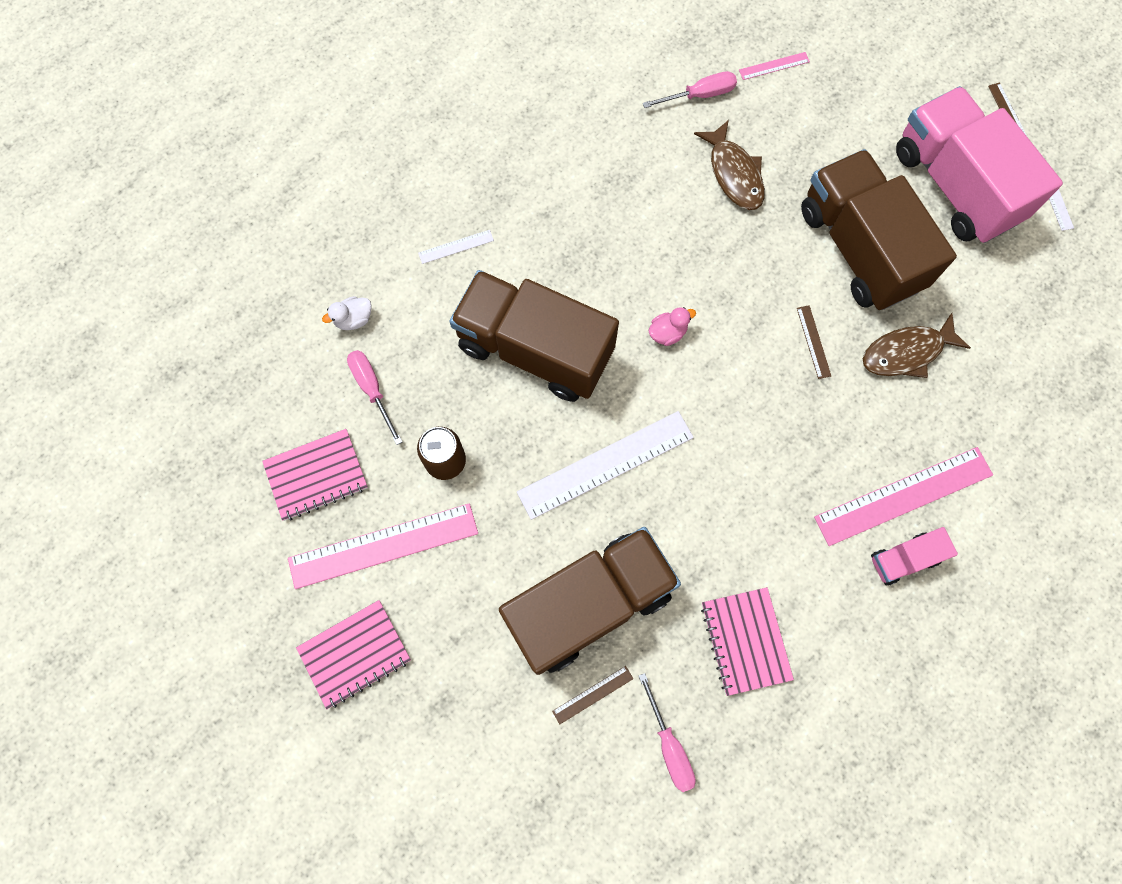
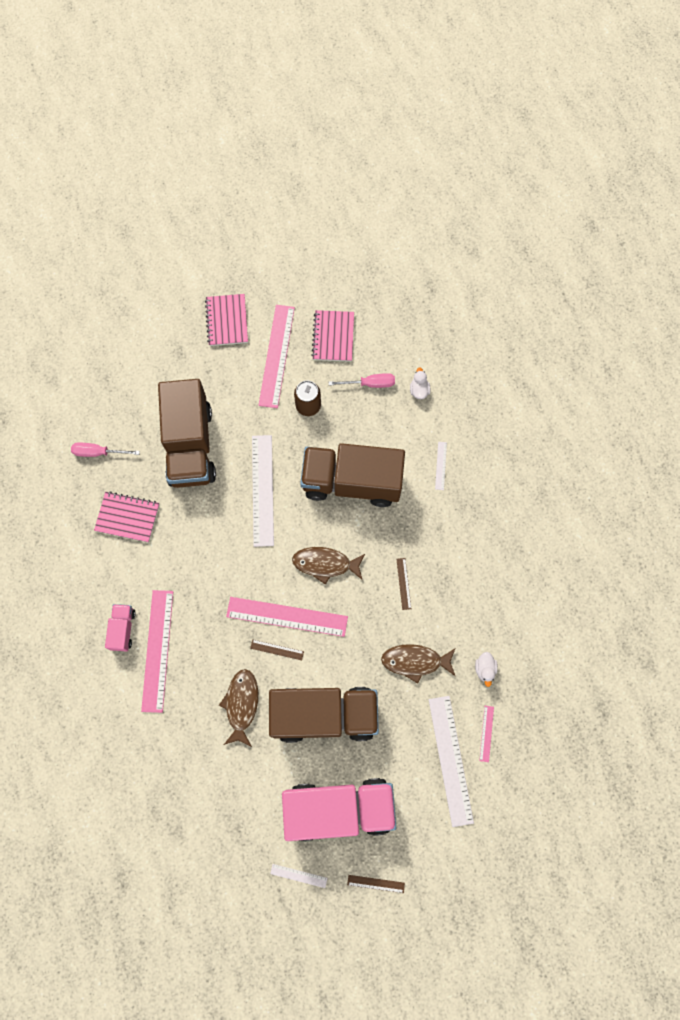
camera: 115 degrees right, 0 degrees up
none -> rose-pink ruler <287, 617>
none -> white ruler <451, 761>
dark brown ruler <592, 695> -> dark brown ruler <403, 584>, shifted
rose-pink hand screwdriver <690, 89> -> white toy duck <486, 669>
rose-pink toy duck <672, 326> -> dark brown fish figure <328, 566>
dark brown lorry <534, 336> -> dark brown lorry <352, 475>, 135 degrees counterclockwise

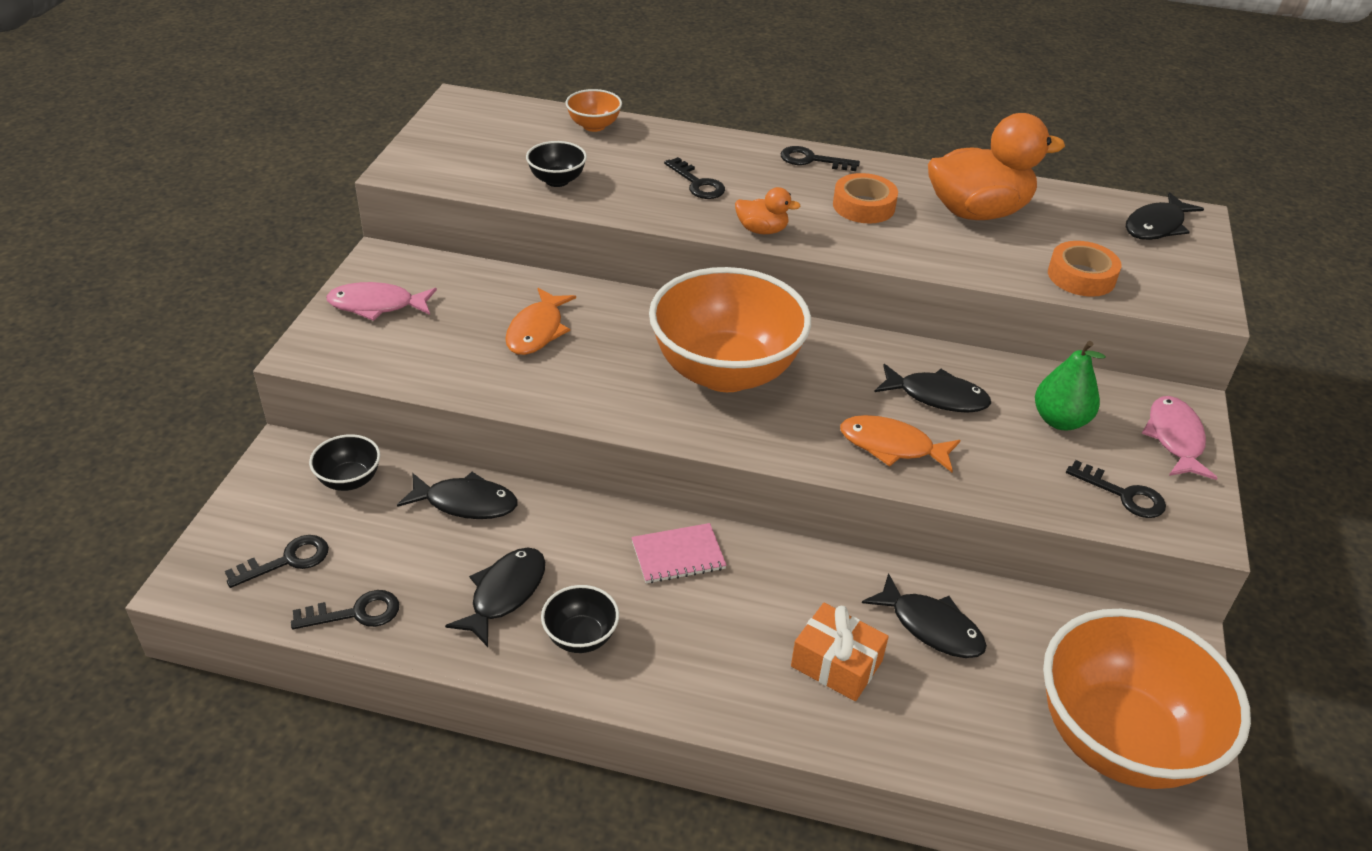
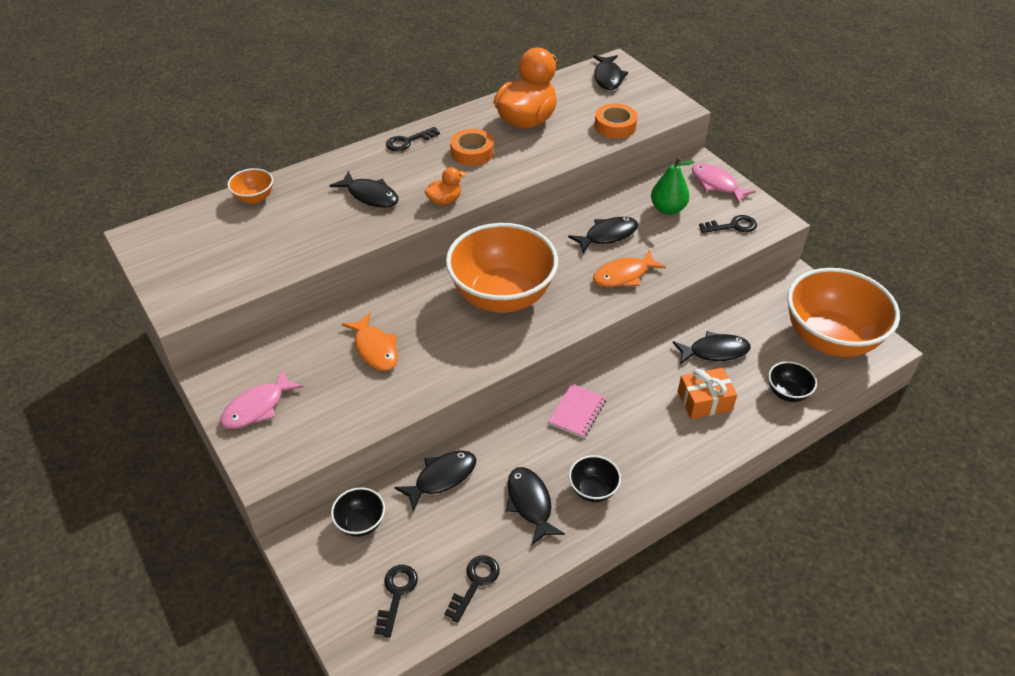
camera: 45 degrees left, 5 degrees up
black bowl <556, 164> -> black bowl <792, 381>, shifted
black latchkey <694, 178> -> black fish figure <364, 189>

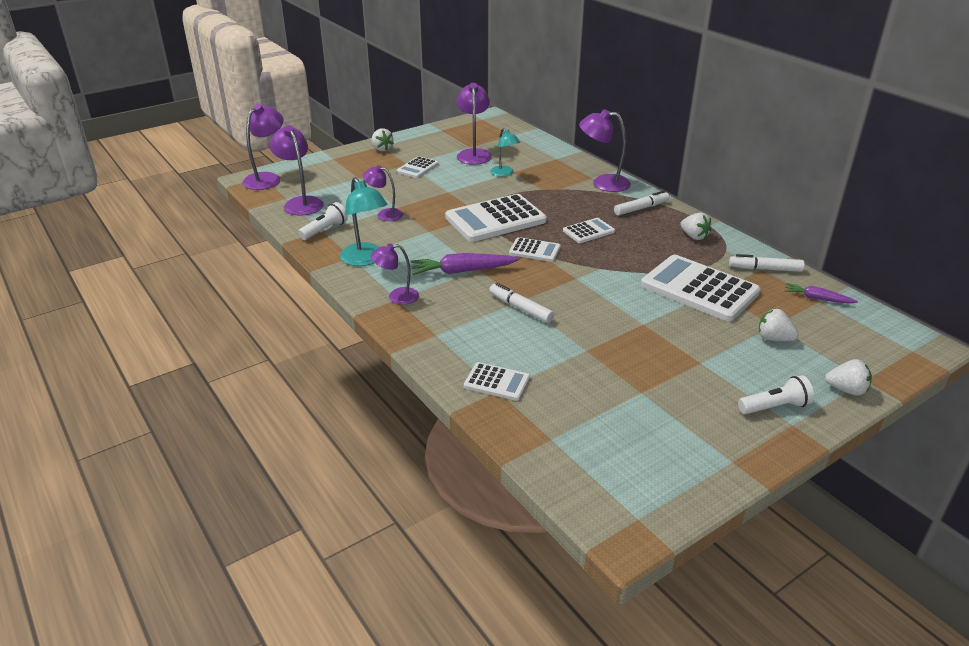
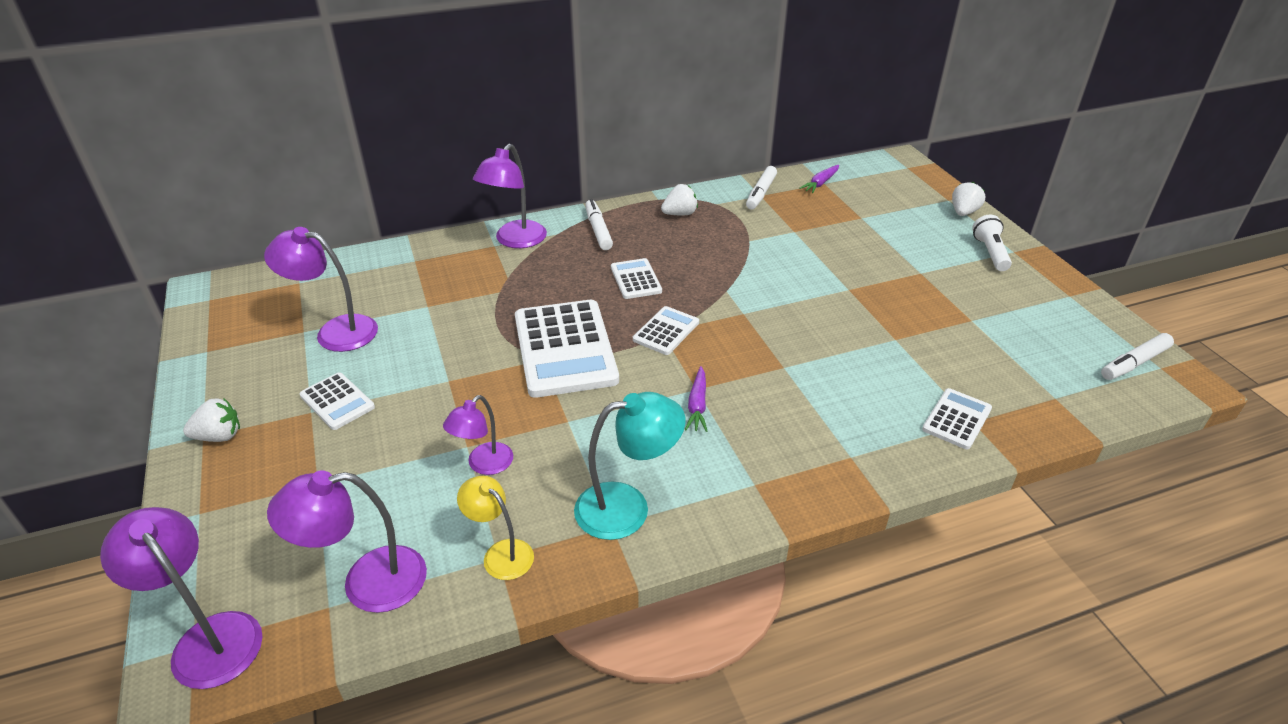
camera: 75 degrees left, 5 degrees up
royal purple reading lamp <394, 274> -> none
teal reading lamp <505, 152> -> none
white pocket calculator <701, 288> -> none
white strawberry <779, 325> -> none
white felt pen <521, 303> -> white felt pen <1137, 356>, shifted
white pocket torch <323, 221> -> golden reading lamp <495, 528>
royal purple toy carrot <465, 264> -> royal purple toy carrot <696, 399>, x0.60

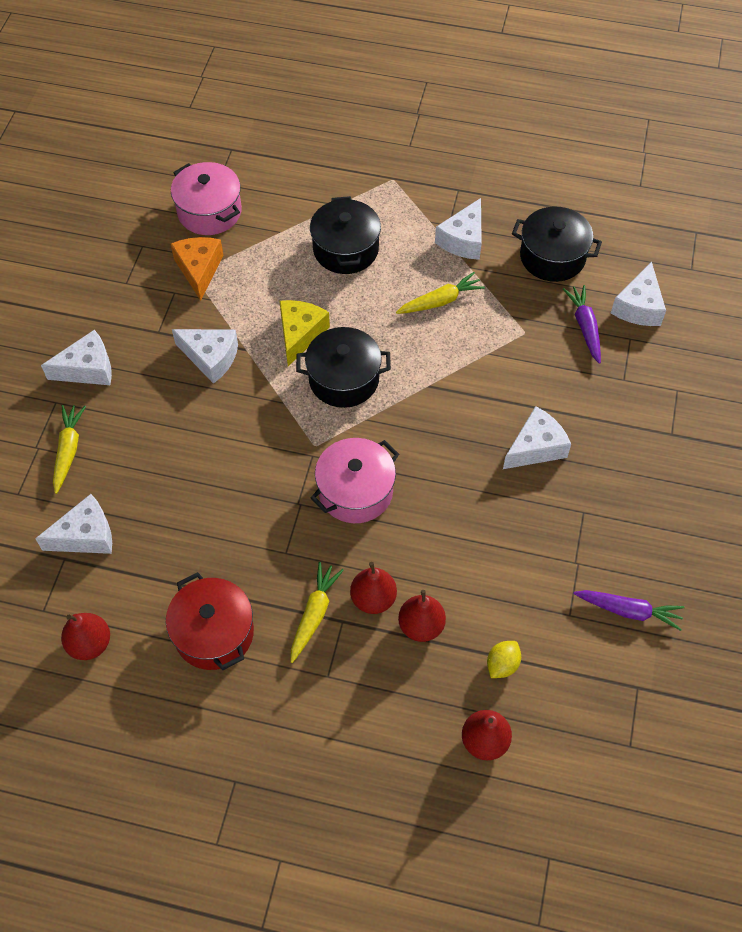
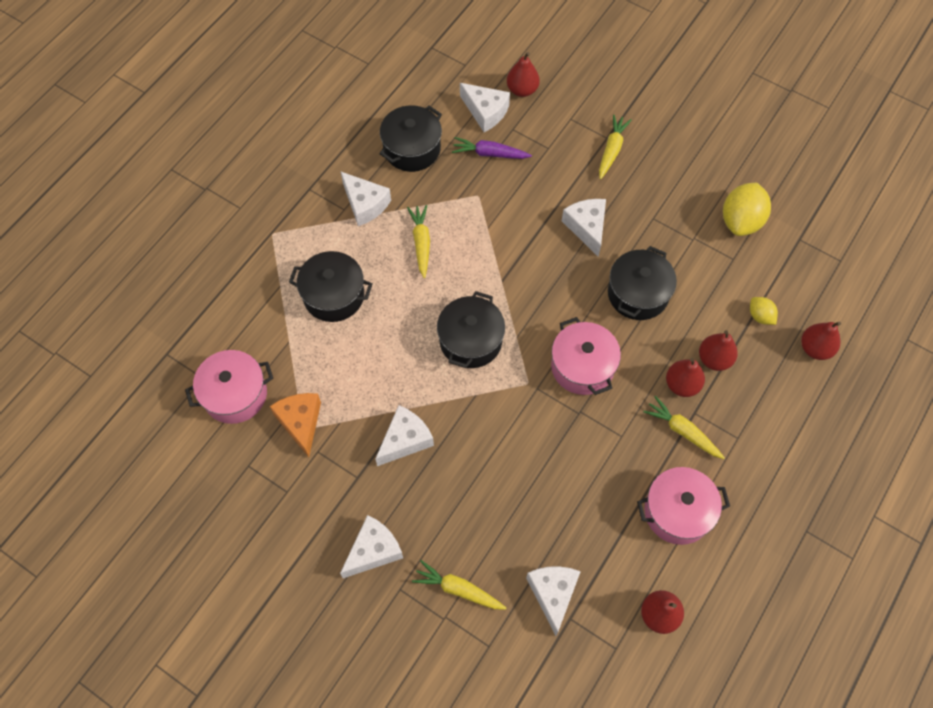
camera: 70 degrees left, 5 degrees up
golden cheese wedge <305, 333> -> none
none -> red pear fruit <523, 74>
none -> golden toy carrot <615, 146>
none -> black cooking pot <642, 283>
royal purple toy carrot <629, 610> -> golden lemon <747, 209>
red cooking pot <210, 621> -> rose-pink cooking pot <683, 506>
white cheese wedge <76, 357> -> white cheese wedge <371, 546>, 45 degrees clockwise
bright orange cheese wedge <197, 269> -> bright orange cheese wedge <295, 425>, 60 degrees clockwise

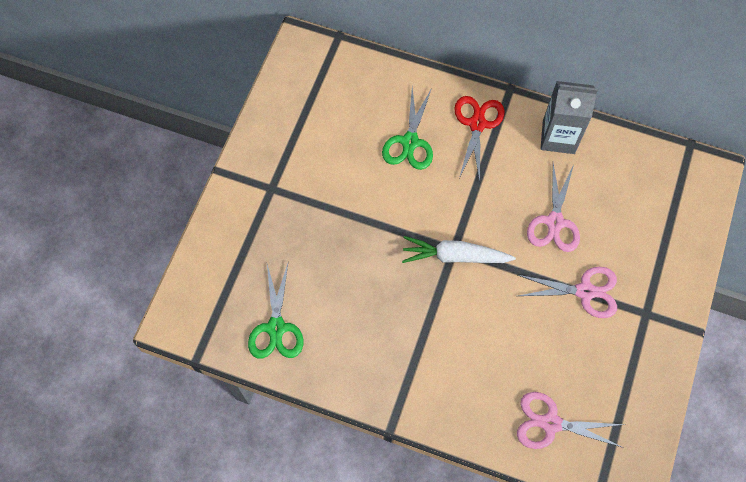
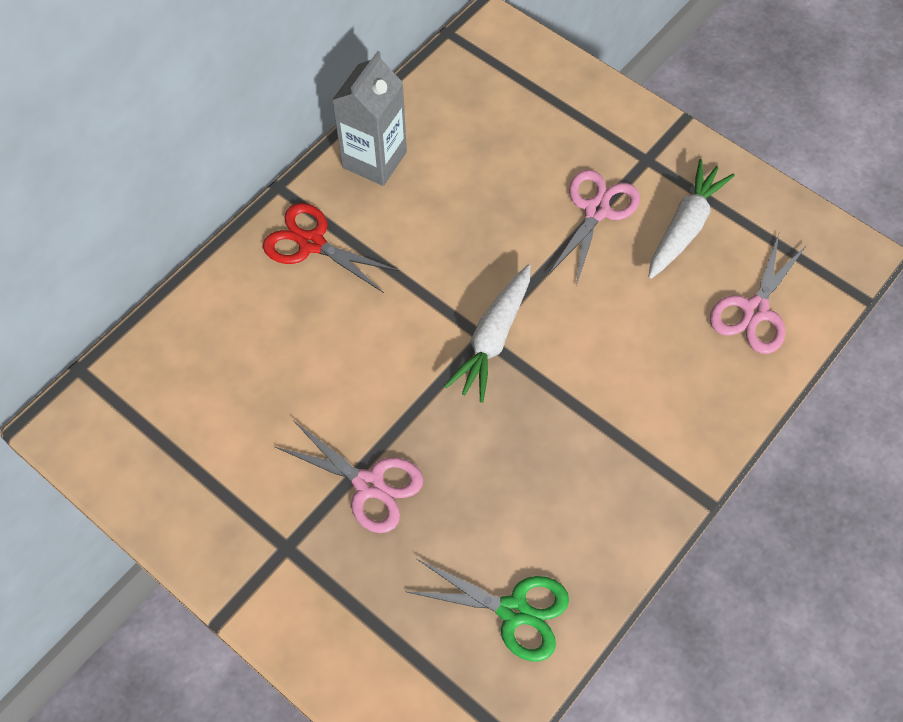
camera: 70 degrees left, 5 degrees down
green scissors <407, 128> -> none
none -> white toy carrot <691, 219>
rose-pink scissors <553, 207> -> rose-pink scissors <349, 476>, shifted

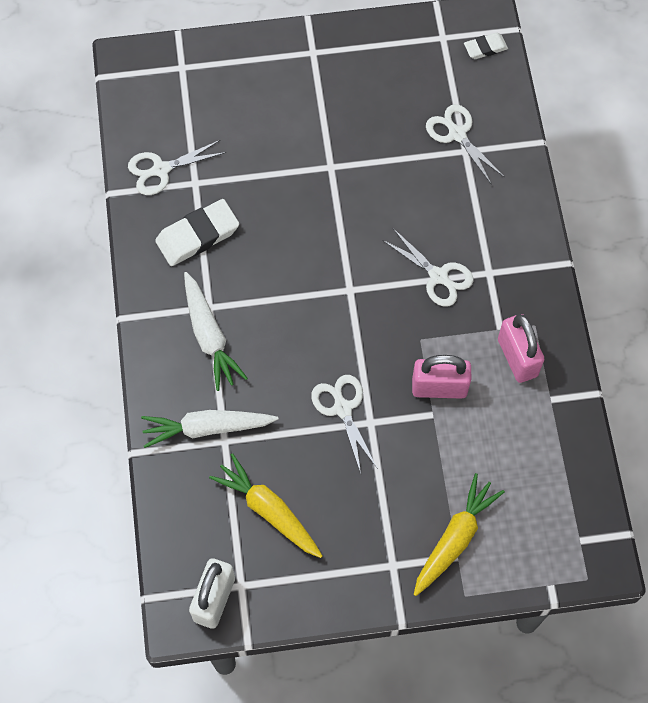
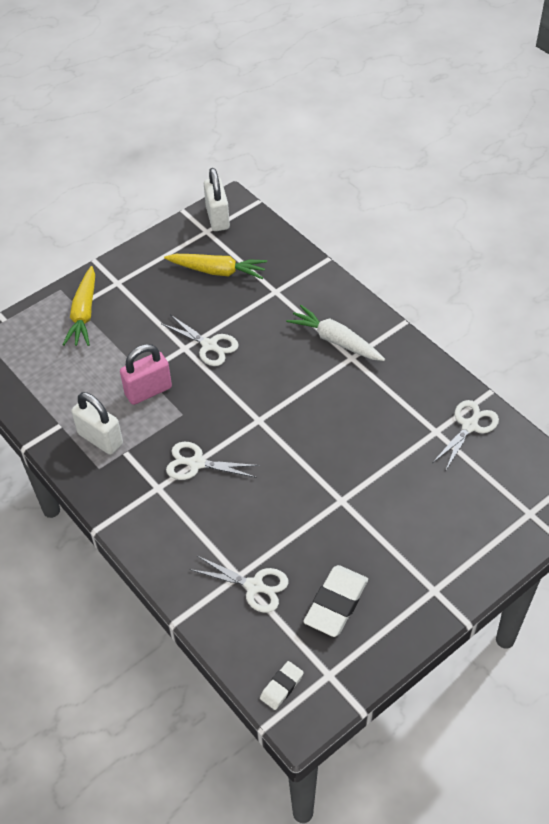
camera: 150 degrees right, 15 degrees down
white toy carrot <209, 429> -> none
white gum eraser <197, 232> -> white gum eraser <335, 601>, shifted
rose-pink small lock <521, 348> -> white small lock <97, 423>

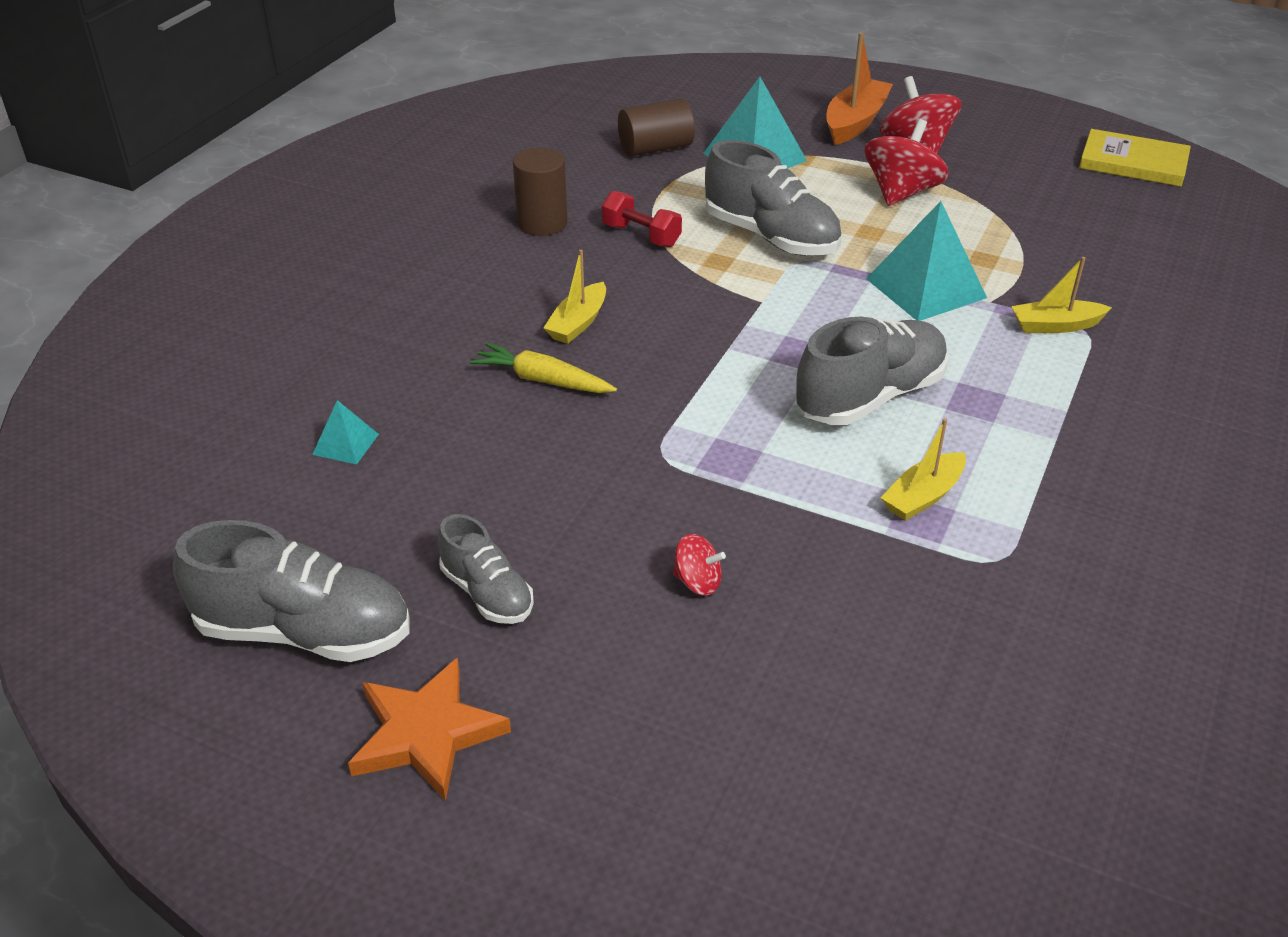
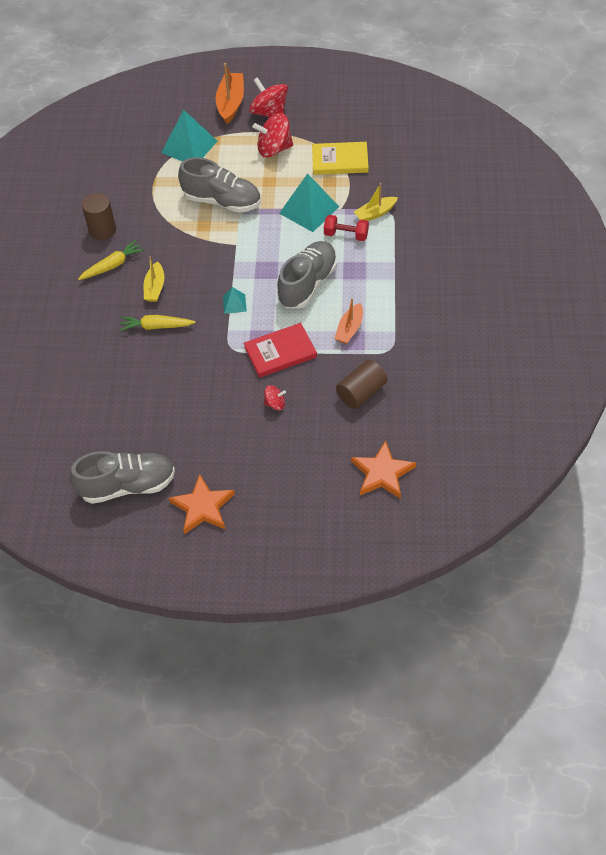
camera: 20 degrees left, 15 degrees up
ash-grey sneaker <486, 569> -> none
none -> golden toy carrot <111, 260>
none -> red book <280, 350>
none -> bright orange five-pointed star <383, 469>
teal solid pyramid <345, 432> -> teal solid pyramid <235, 300>, shifted
red free weight <642, 219> -> red free weight <346, 228>, shifted
dark brown cylinder <656, 127> -> dark brown cylinder <361, 384>, shifted
golden book <1135, 158> -> golden book <340, 158>, shifted
golden toy boat <923, 469> -> bright orange toy boat <348, 321>
red spinning top <907, 162> -> red spinning top <273, 135>, 105 degrees counterclockwise

